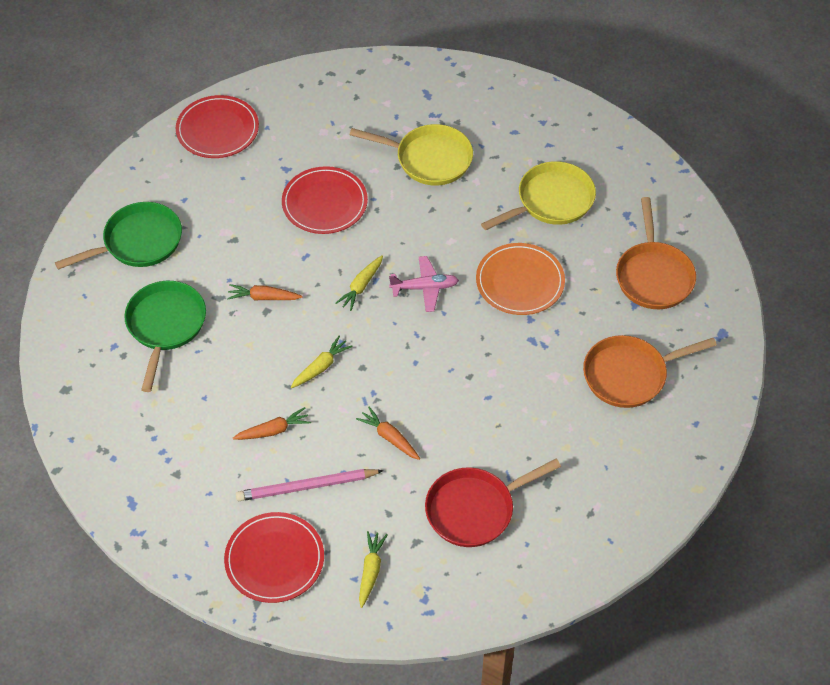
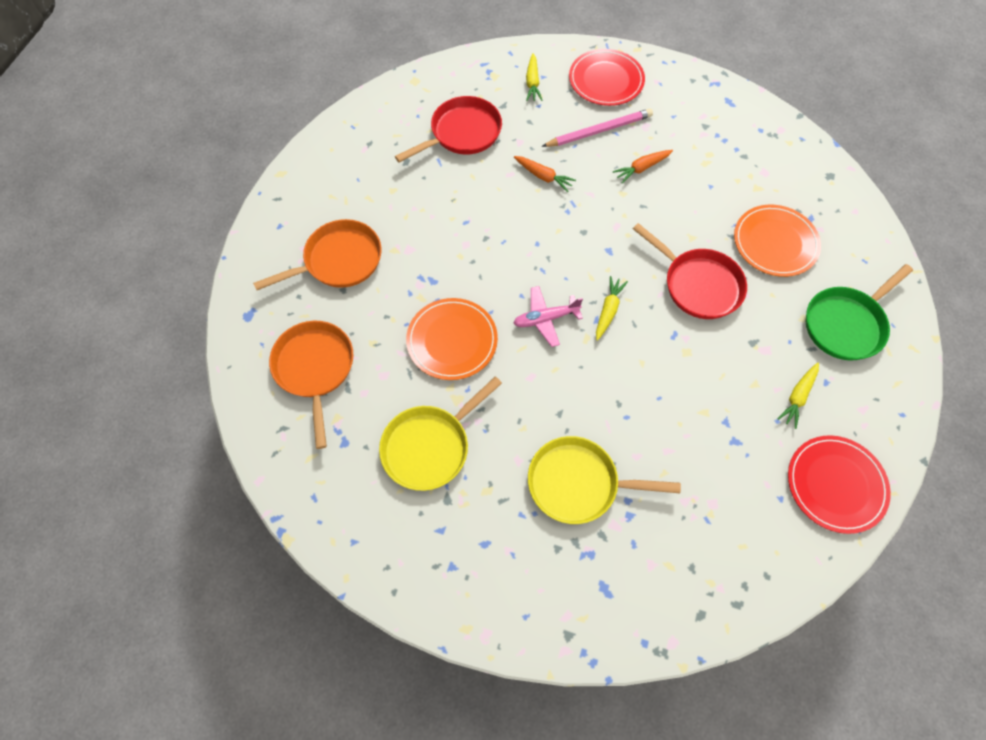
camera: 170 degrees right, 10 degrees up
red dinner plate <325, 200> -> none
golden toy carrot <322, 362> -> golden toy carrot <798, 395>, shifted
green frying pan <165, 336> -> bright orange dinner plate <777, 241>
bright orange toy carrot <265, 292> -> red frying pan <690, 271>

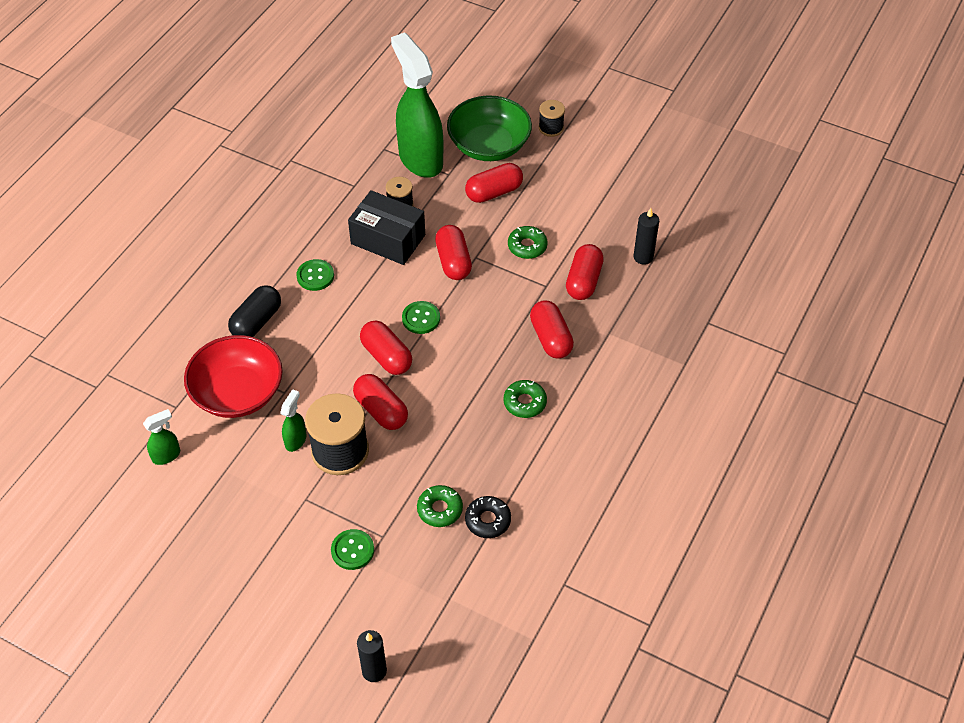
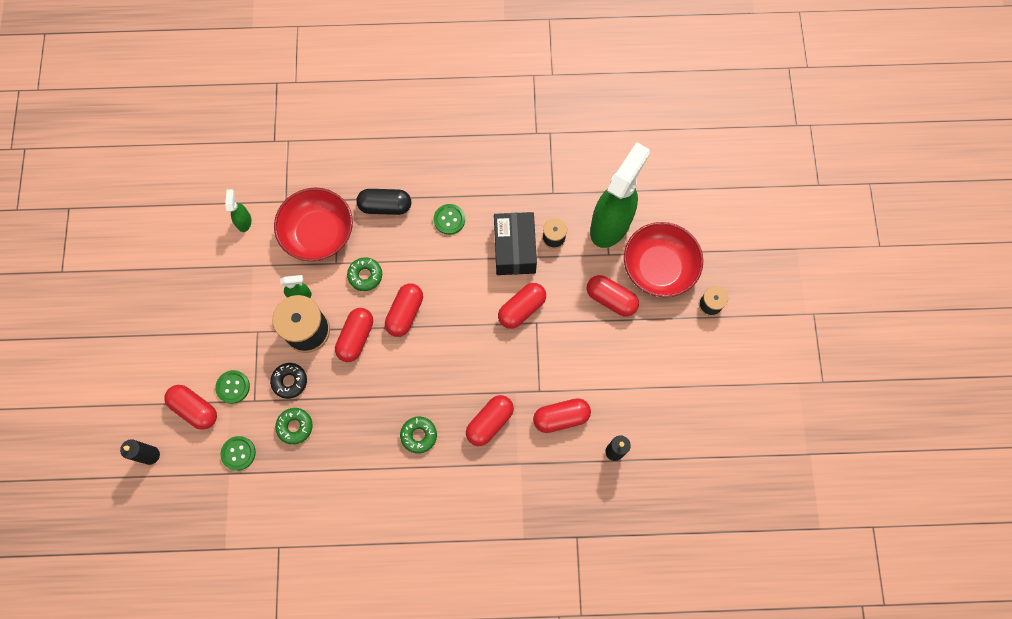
camera: 60 degrees right, 20 degrees up
none -> red pill shape <190, 407>
green shirt button <421, 317> -> green shirt button <238, 453>, shifted
black doughnut <488, 517> -> black doughnut <288, 381>, shifted
green doughnut <528, 242> -> green doughnut <364, 274>, shifted
green bowl <489, 128> -> red bowl <663, 259>
green spray cleaner <161, 437> -> green spray cleaner <238, 210>, 120 degrees counterclockwise

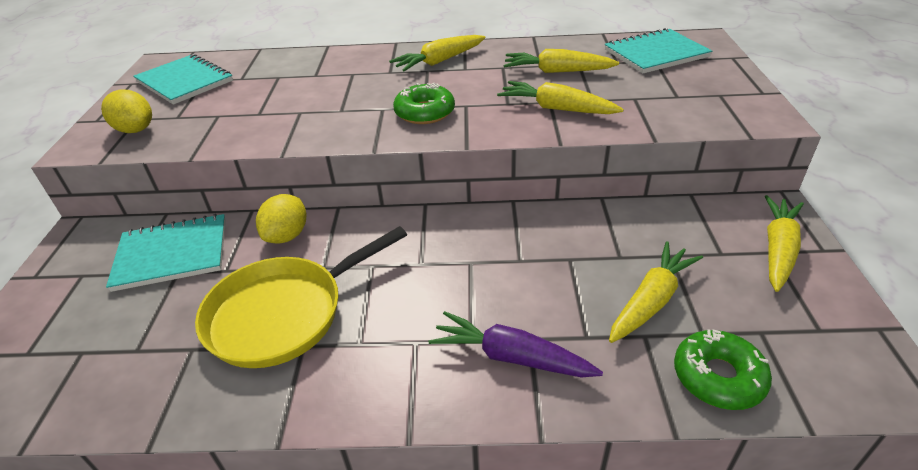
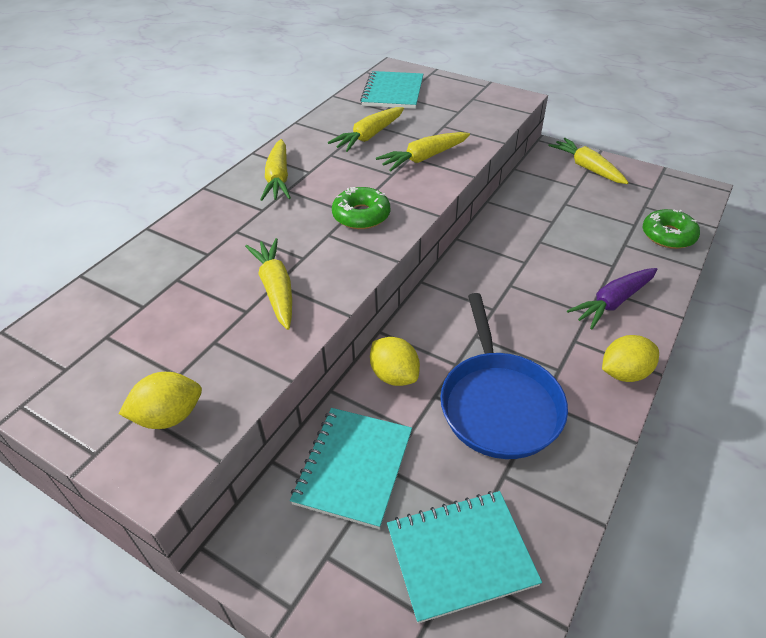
camera: 60 degrees left, 5 degrees up
none -> golden lemon <630, 358>
teal notepad <183, 79> -> teal notepad <464, 557>, shifted
golden toy carrot <656, 292> -> golden toy carrot <268, 284>, shifted
golden frying pan <301, 297> -> cobalt frying pan <504, 376>

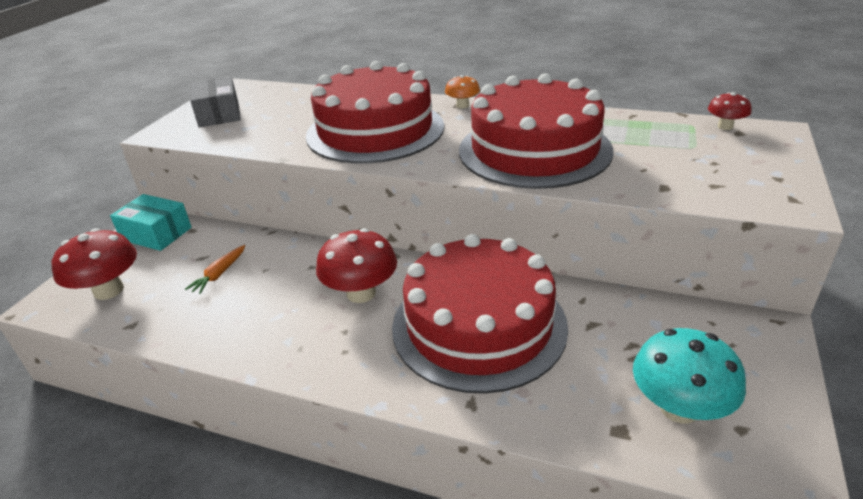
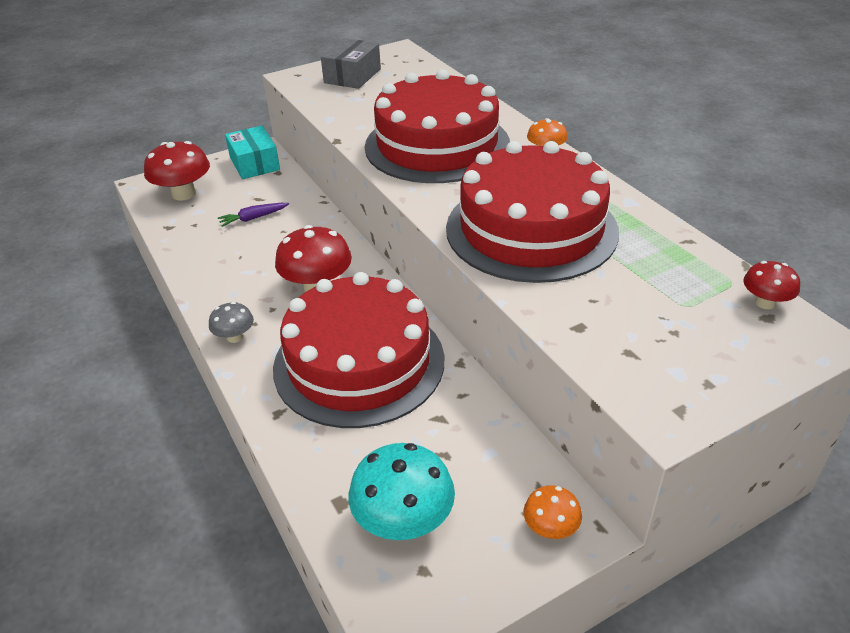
camera: 40 degrees right, 5 degrees up
none -> ash-grey toadstool <231, 322>
none -> bright orange toadstool <553, 512>
bright orange toy carrot <215, 269> -> royal purple toy carrot <253, 215>

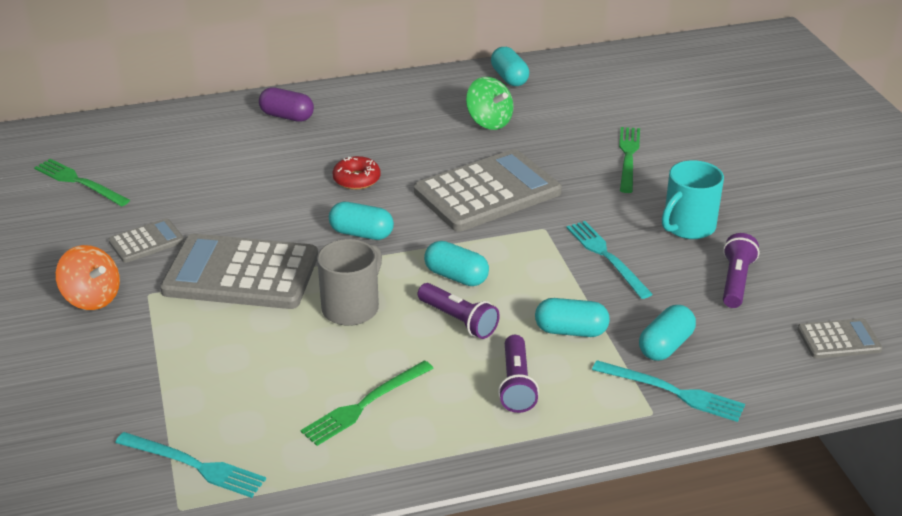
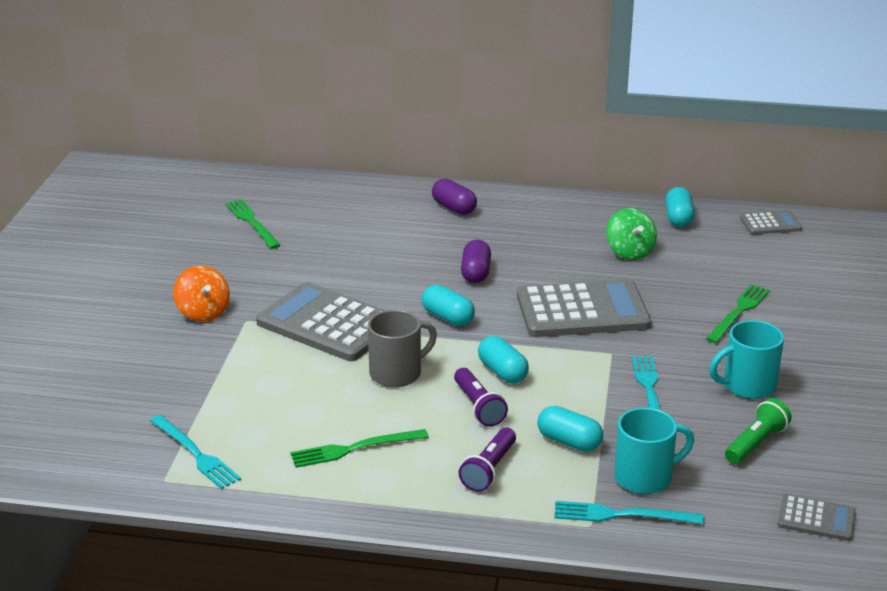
camera: 25 degrees right, 5 degrees down
ash-grey pocket calculator <146, 240> -> ash-grey pocket calculator <771, 223>, shifted
red doughnut <357, 173> -> royal purple pill shape <476, 261>
teal pill shape <667, 333> -> teal coffee mug <654, 451>
royal purple pocket torch <741, 270> -> green pocket torch <758, 431>
teal fork <668, 391> -> teal fork <629, 512>, 135 degrees clockwise

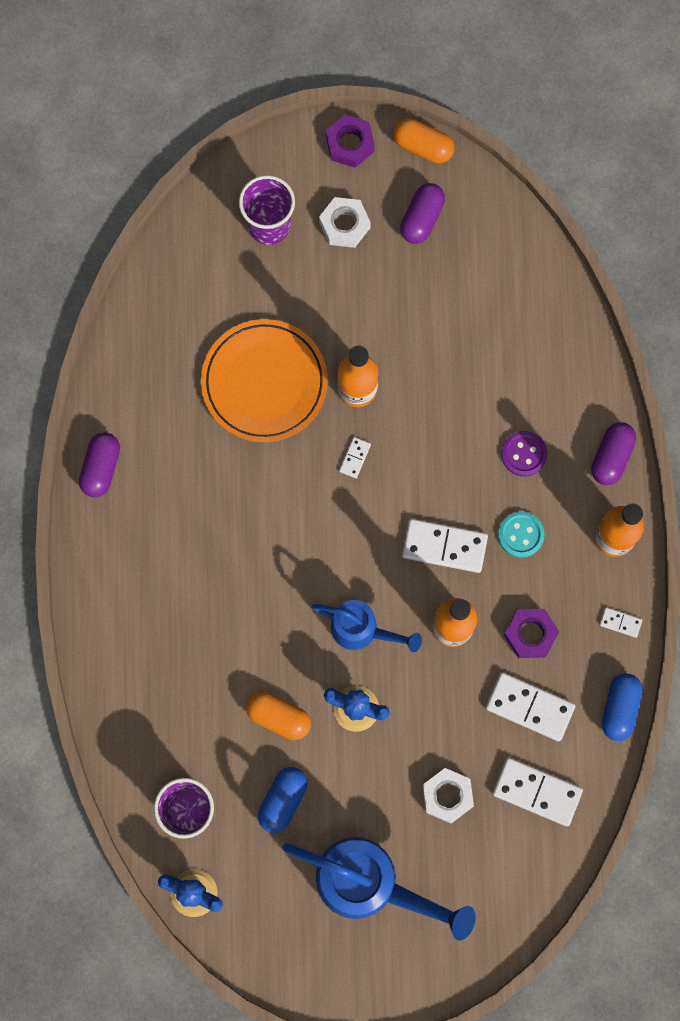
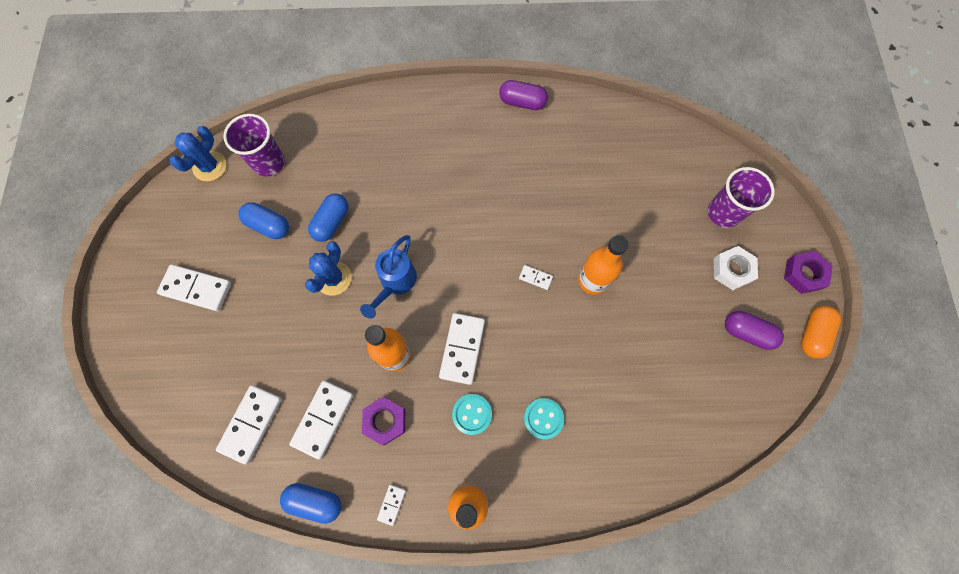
camera: 90 degrees right, 5 degrees down
bright orange dinner plate <264, 380> -> none
white nut <448, 796> -> none
royal purple pill shape <613, 453> -> none
cobalt watering can <379, 889> -> white domino tile <194, 287>
bright orange pill shape <278, 716> -> cobalt pill shape <328, 217>
royal purple shirt button <524, 454> -> teal shirt button <544, 418>

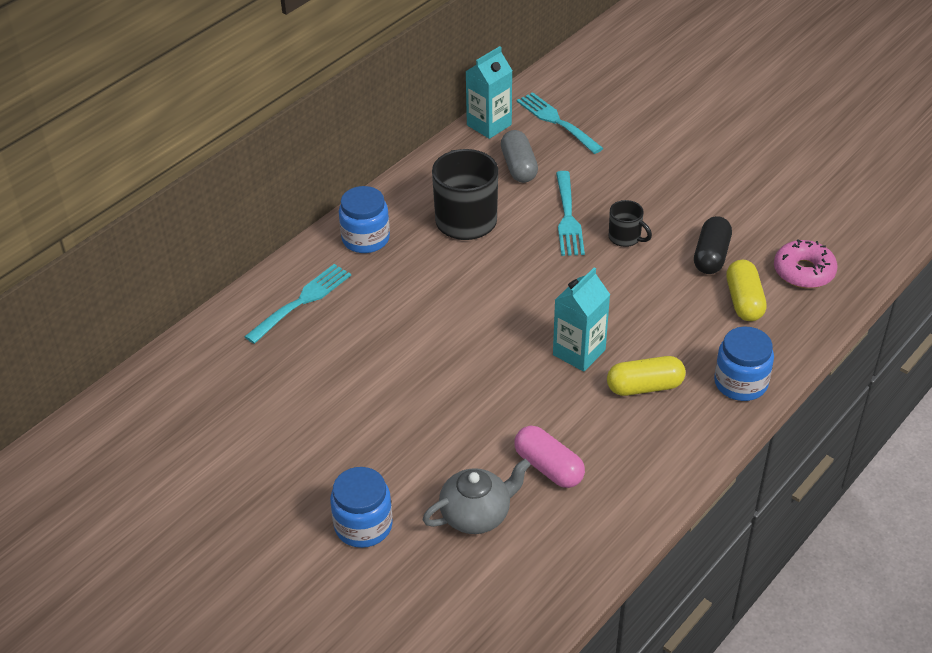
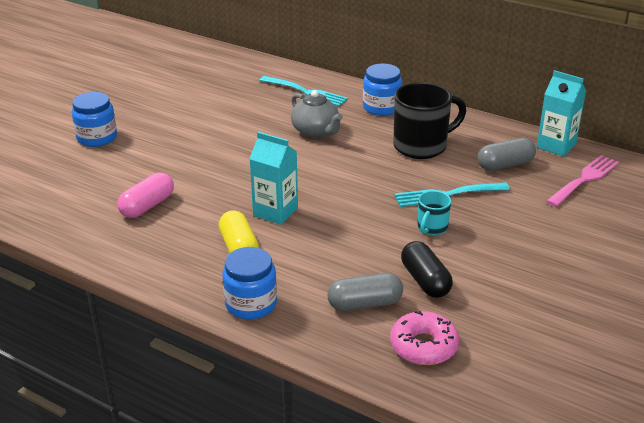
camera: 80 degrees right, 10 degrees down
ash-grey teapot <477, 496> -> ash-grey teapot <317, 114>, shifted
teal fork <560, 123> -> rose-pink fork <582, 181>
black coffee mug <630, 223> -> teal coffee mug <434, 213>
golden pill shape <746, 290> -> ash-grey pill shape <365, 292>
black pill shape <713, 245> -> black pill shape <427, 269>, 60 degrees clockwise

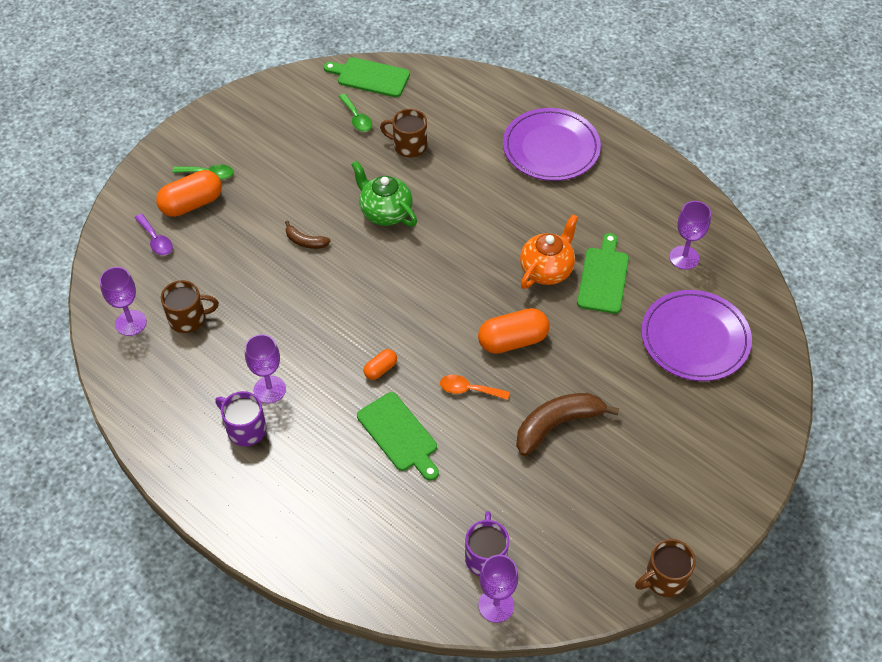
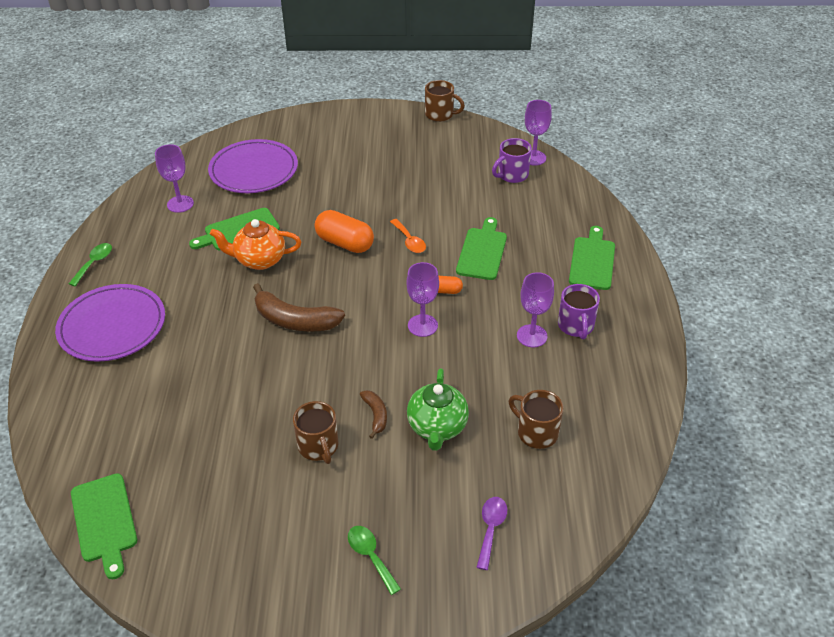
camera: 130 degrees left, 10 degrees down
bright orange pill shape <189, 193> -> none
none -> green bread board <592, 258>
royal purple goblet <123, 301> -> royal purple goblet <422, 299>, shifted
green tablespoon <355, 113> -> green tablespoon <90, 264>, shifted
green teapot <384, 194> -> green teapot <438, 409>, shifted
dark brown coffee mug <403, 133> -> dark brown coffee mug <315, 432>, shifted
dark brown banana fruit <568, 424> -> dark brown banana fruit <299, 307>, shifted

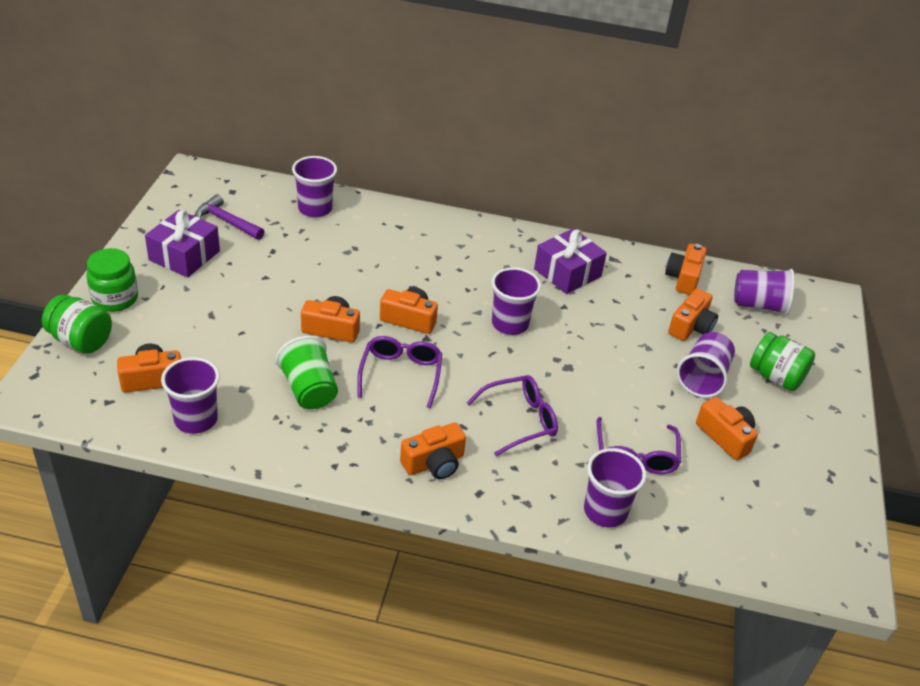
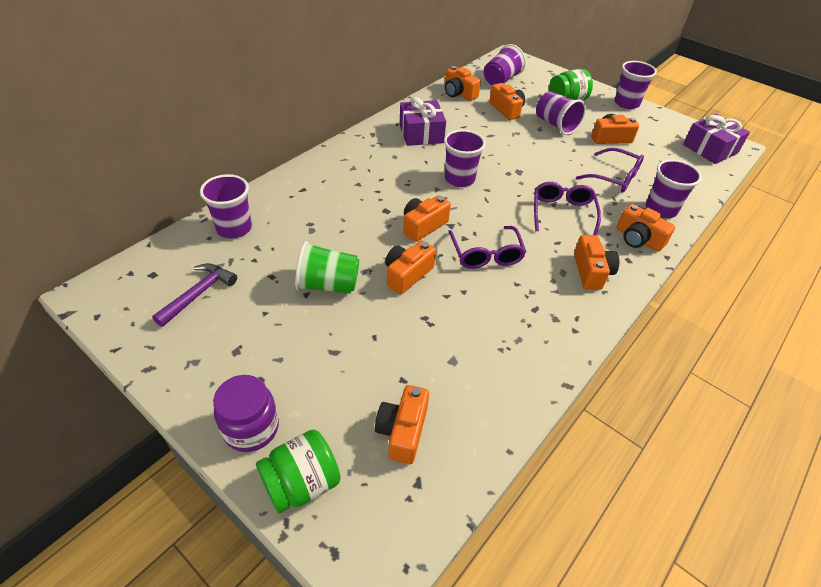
camera: 60 degrees left, 5 degrees up
none -> bright orange camera <646, 228>
royal purple present <182, 244> -> royal purple present <716, 139>, shifted
royal purple tumbler <190, 395> -> royal purple tumbler <636, 85>, shifted
green tumbler <307, 372> -> green tumbler <327, 267>, shifted
green jar <112, 280> -> royal purple jar <246, 413>
royal purple hammer <230, 217> -> royal purple hammer <194, 295>, 150 degrees clockwise
royal purple glasses <399, 372> -> royal purple glasses <487, 247>, 135 degrees counterclockwise

